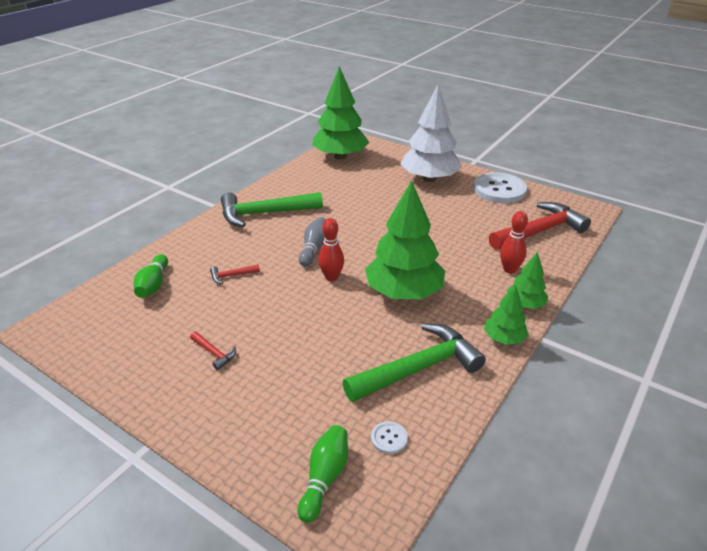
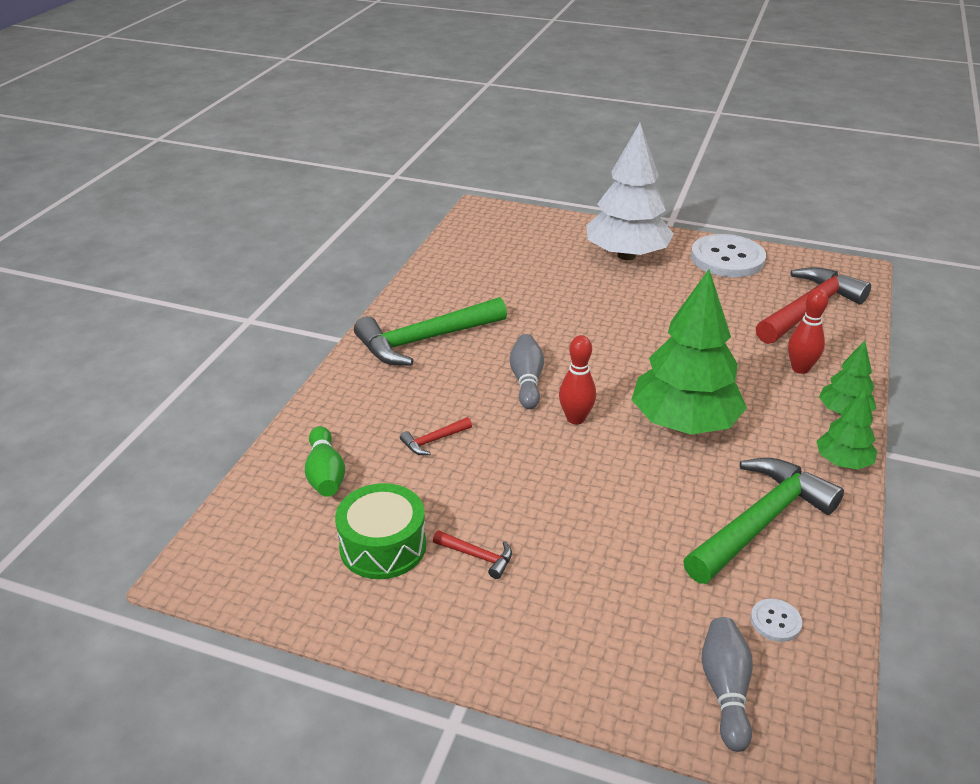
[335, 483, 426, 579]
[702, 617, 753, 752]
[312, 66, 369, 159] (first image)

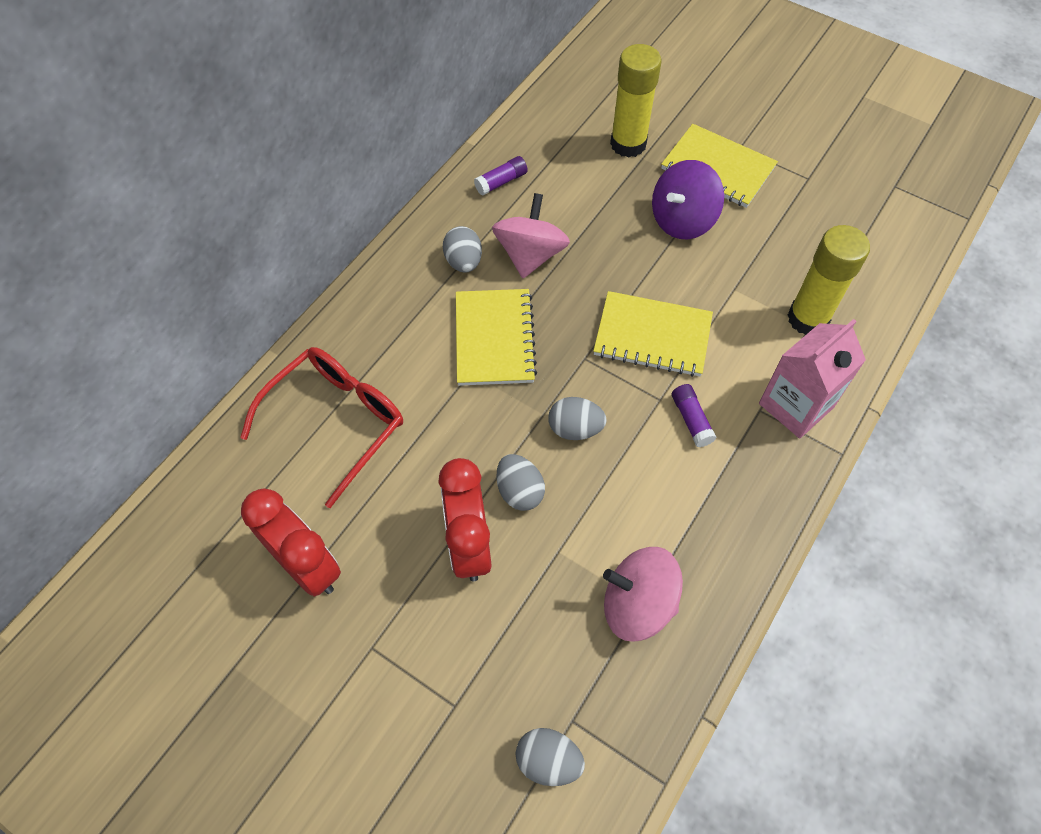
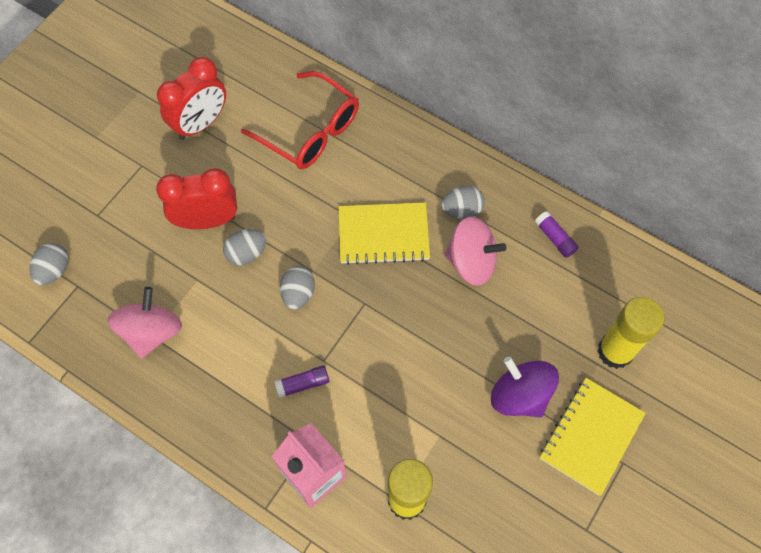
[593, 291, 713, 377] (first image)

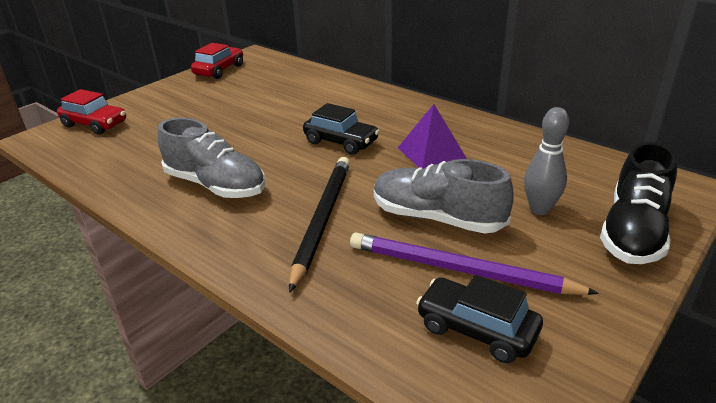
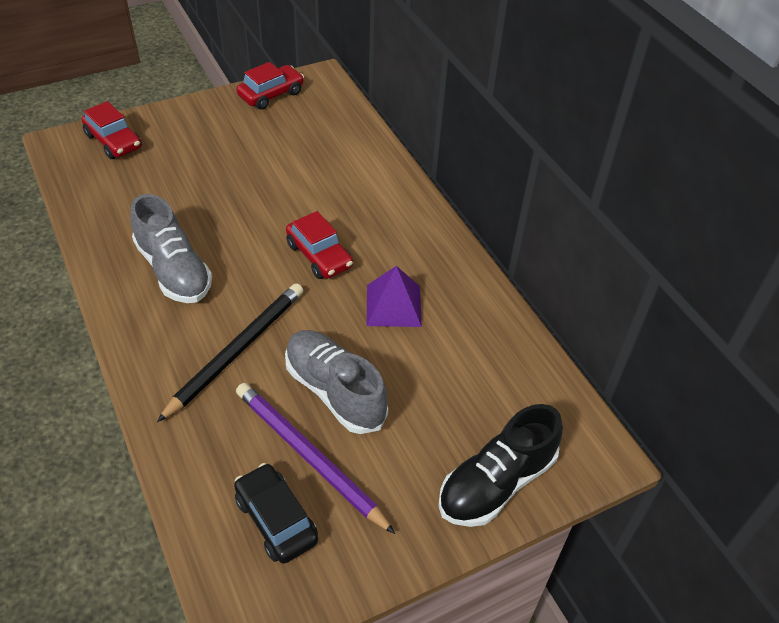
[286, 211, 353, 279]
[524, 107, 569, 215] (first image)

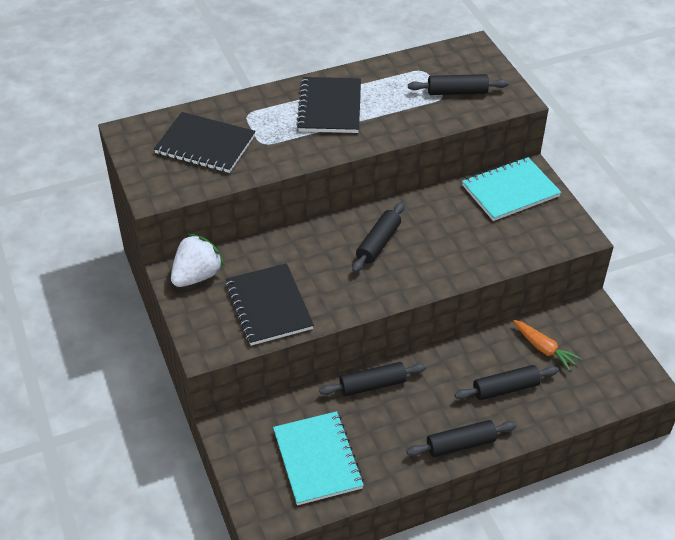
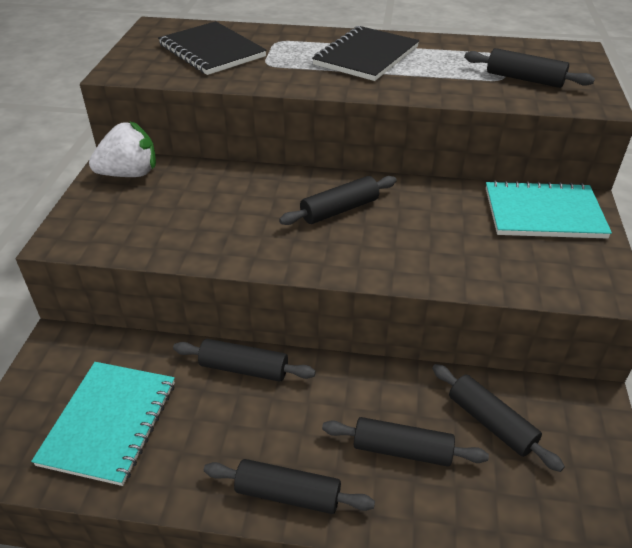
[432, 364, 565, 472]
[225, 263, 314, 346] (first image)

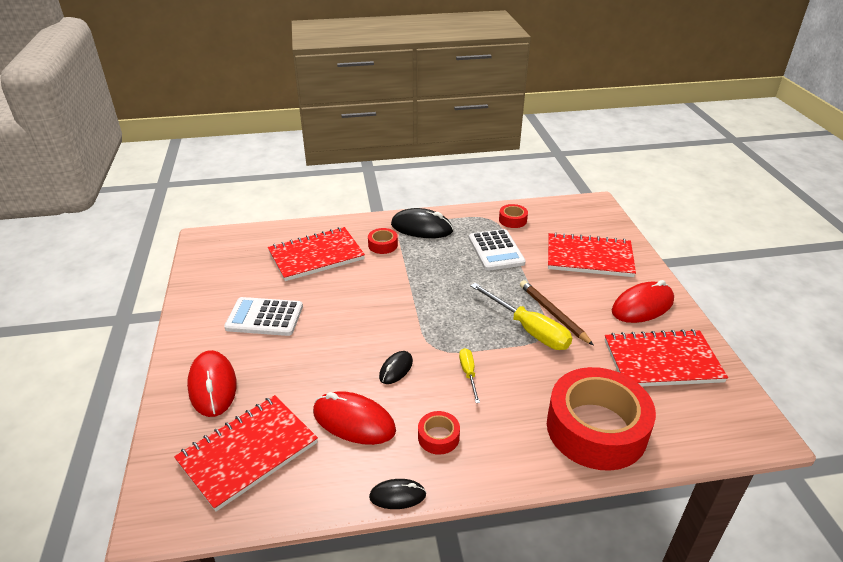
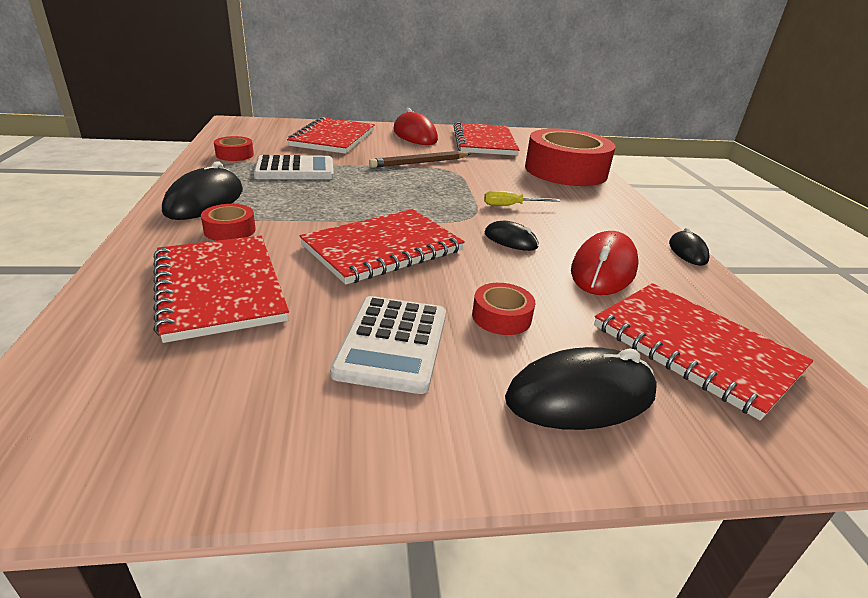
[299, 209, 465, 285]
[472, 283, 536, 335]
[505, 347, 657, 430]
[470, 283, 572, 350] (first image)

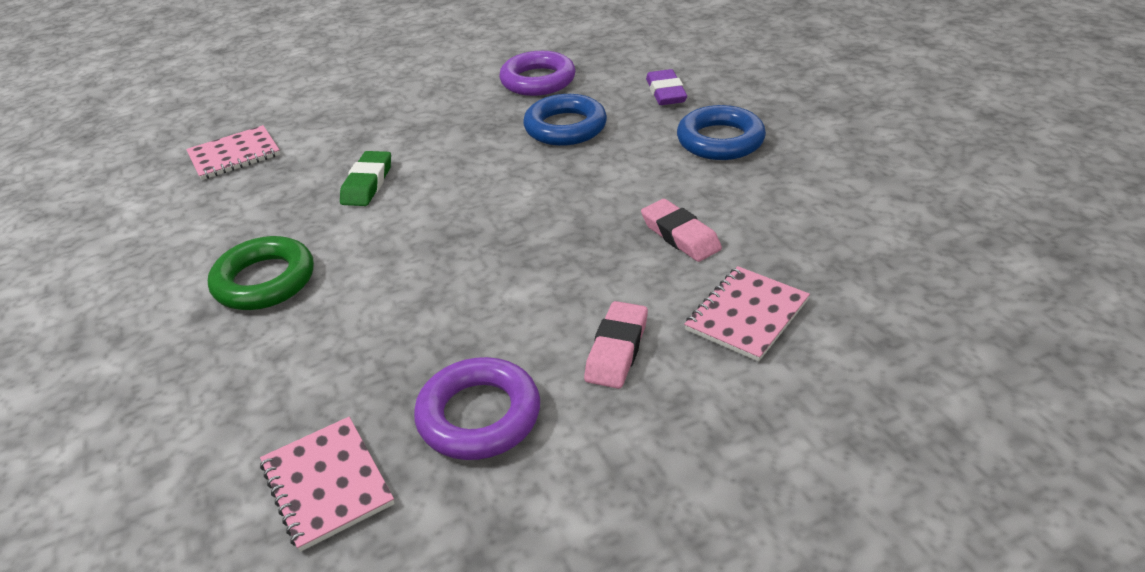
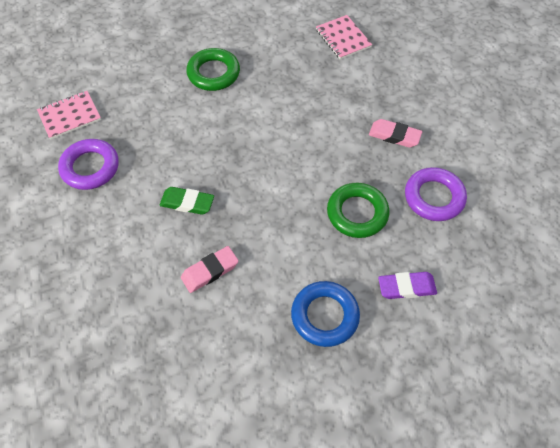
[159, 187, 214, 215]
[327, 183, 390, 238]
[369, 119, 422, 148]
[684, 266, 810, 362] (first image)

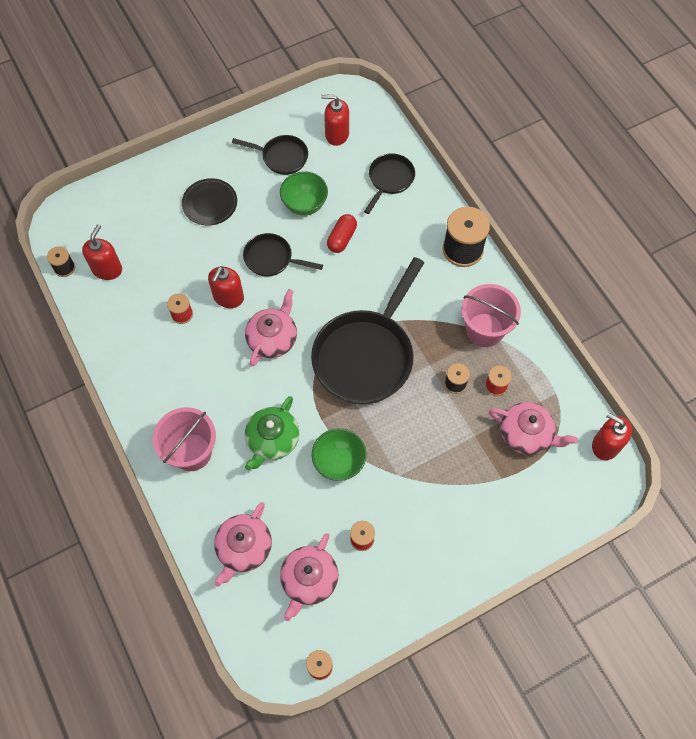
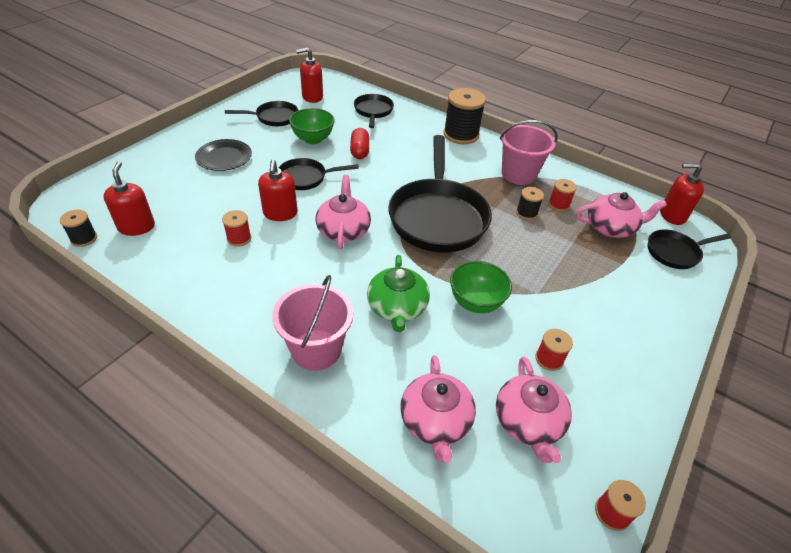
[648, 229, 731, 269]

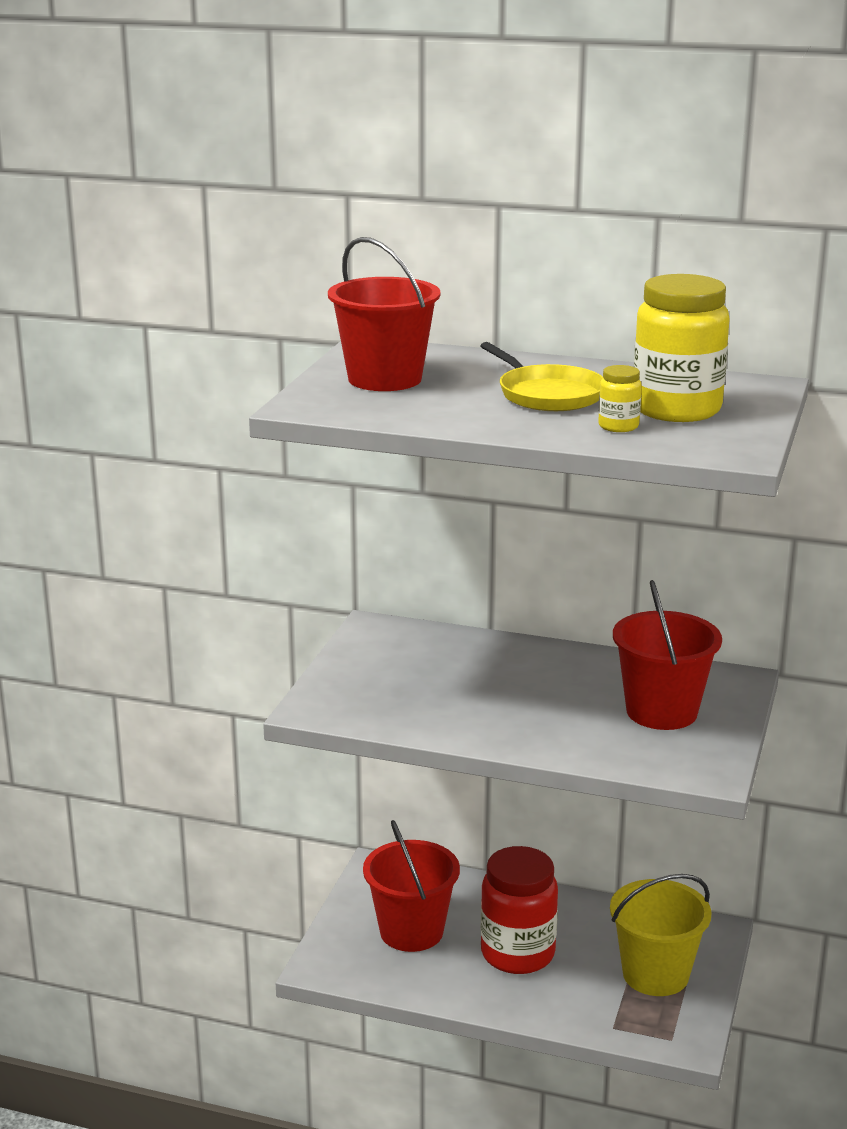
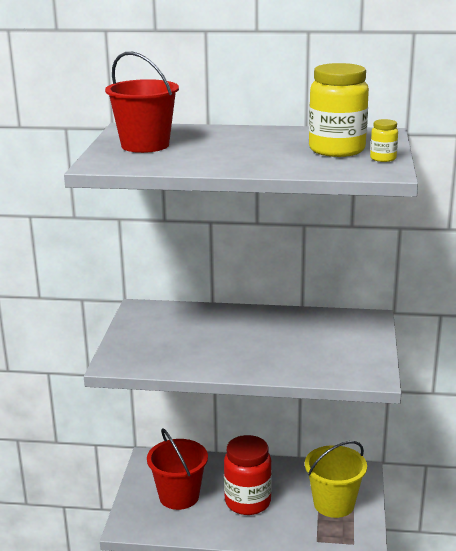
[370, 119, 398, 162]
[480, 342, 603, 411] (first image)
[613, 580, 722, 730] (first image)

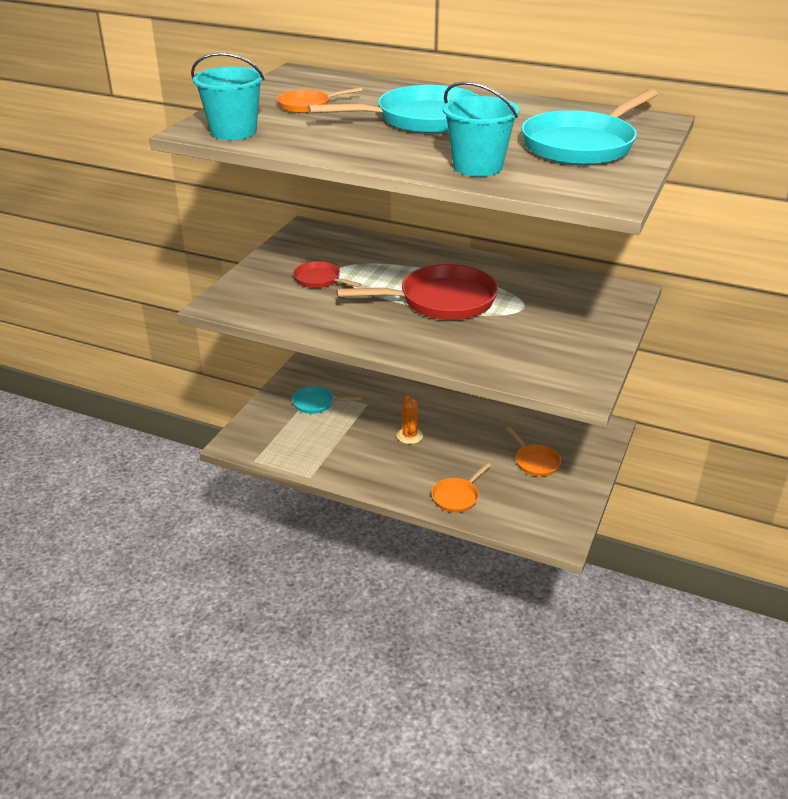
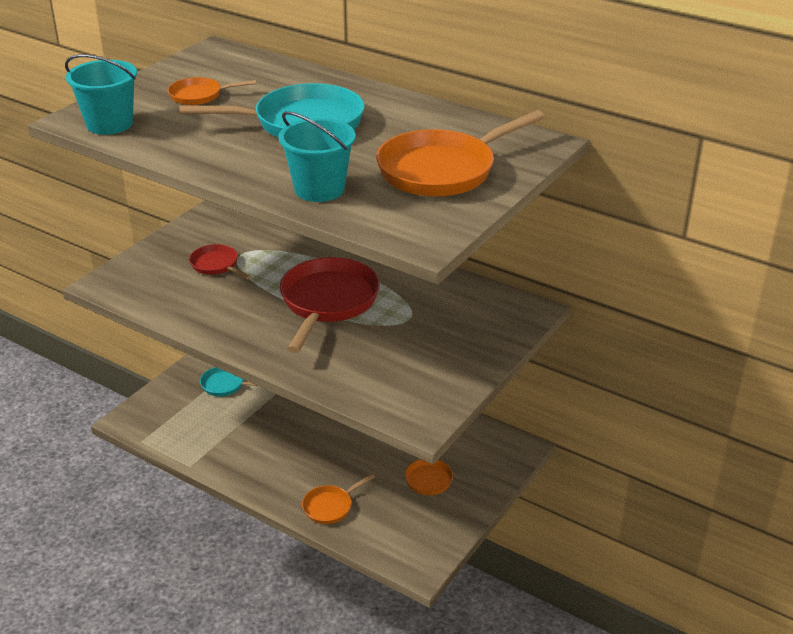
[280, 257, 380, 353]
[376, 110, 545, 197]
[397, 395, 423, 444] (first image)

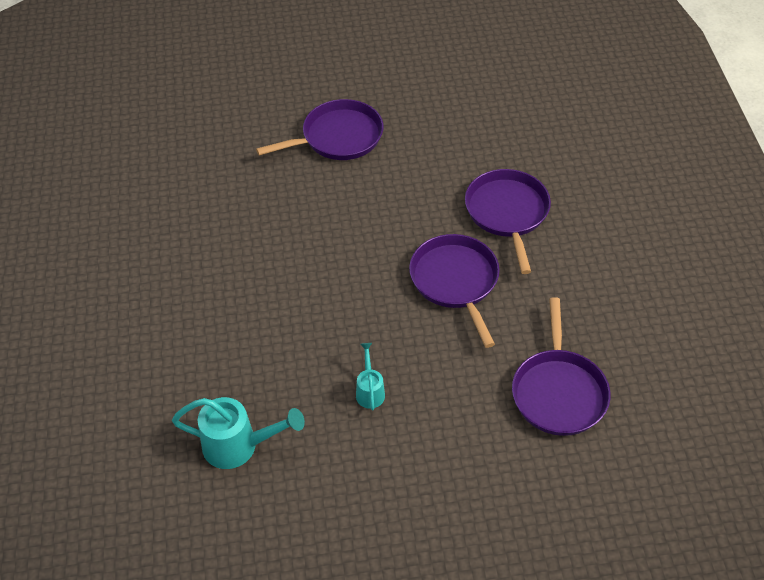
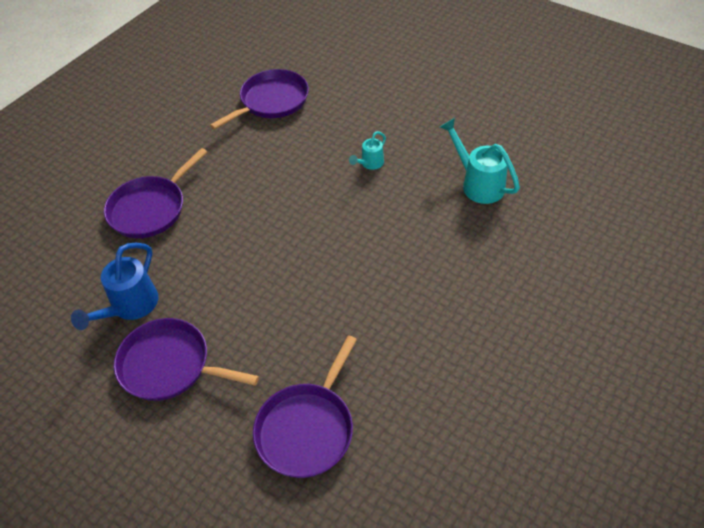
[71, 243, 158, 330]
[253, 335, 357, 478]

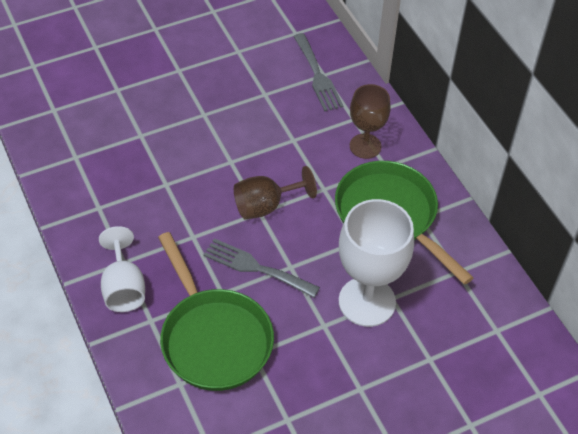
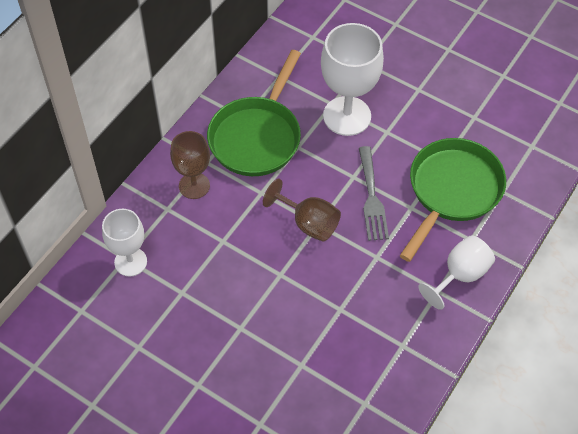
[102, 209, 147, 276]

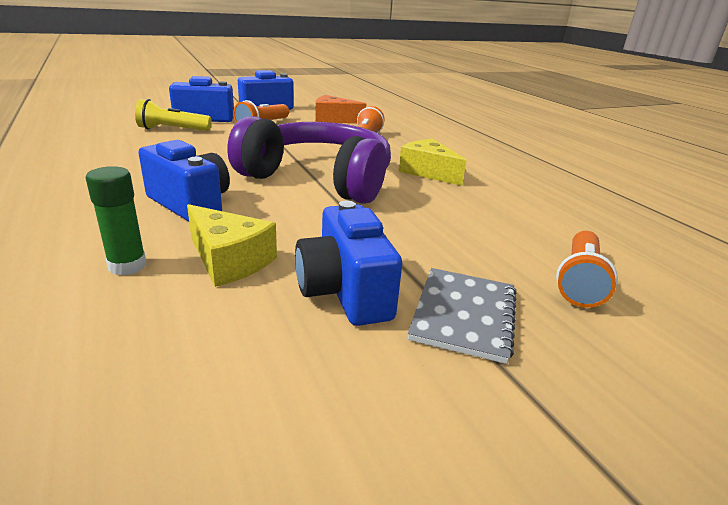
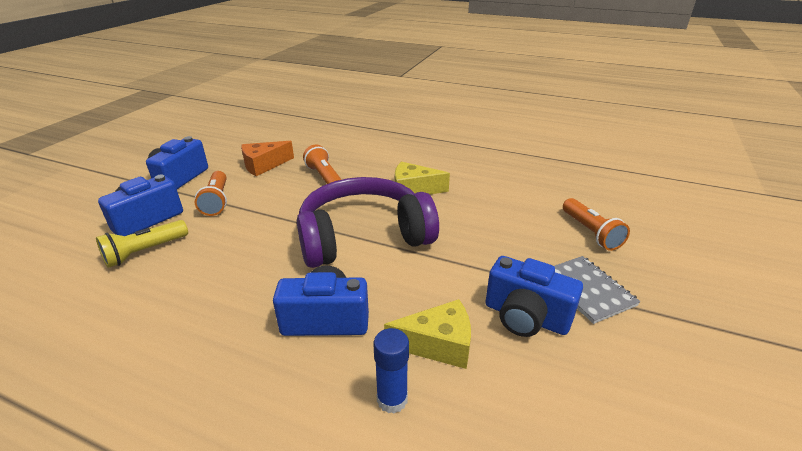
[373, 328, 409, 414]

